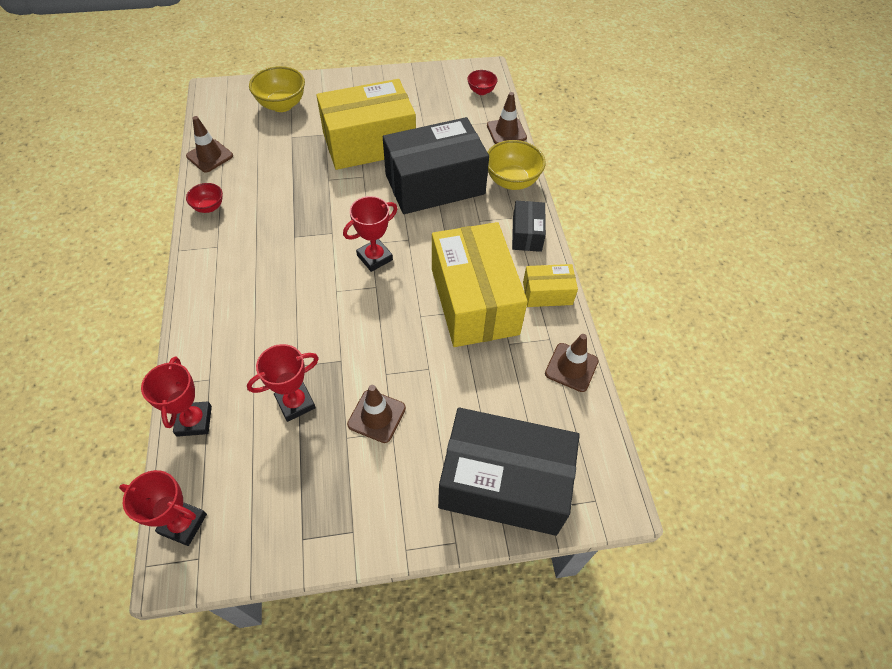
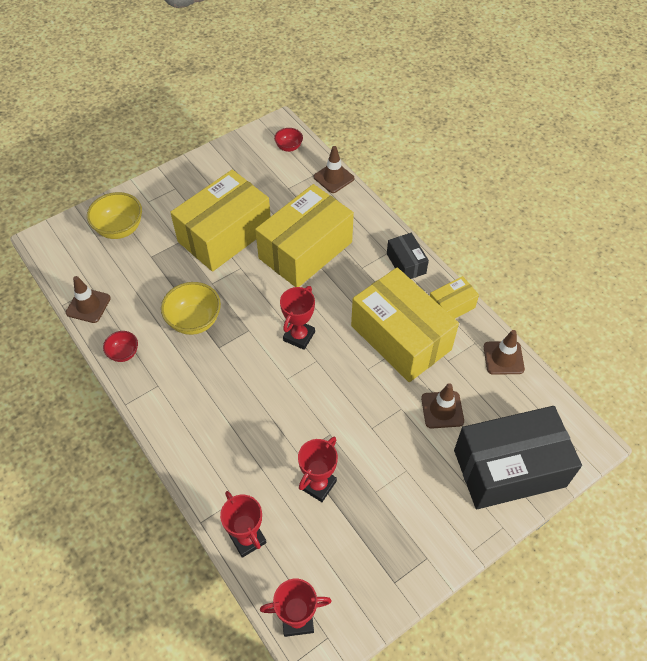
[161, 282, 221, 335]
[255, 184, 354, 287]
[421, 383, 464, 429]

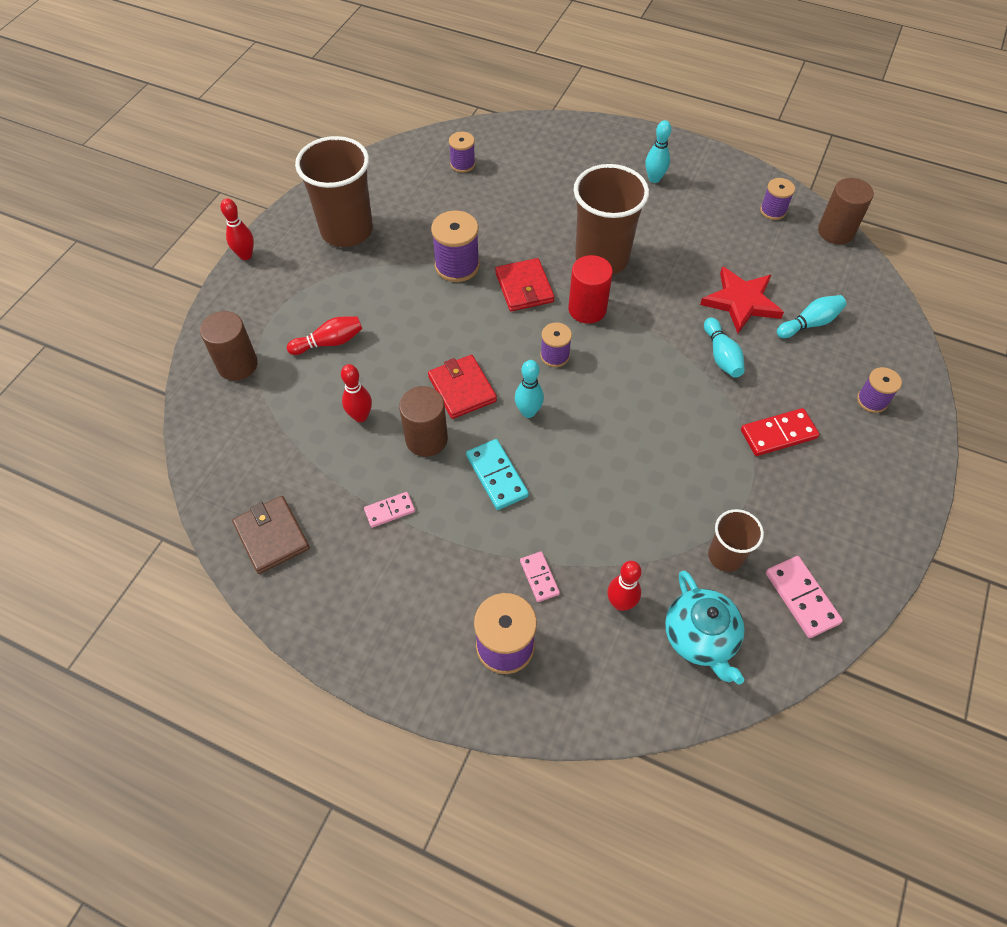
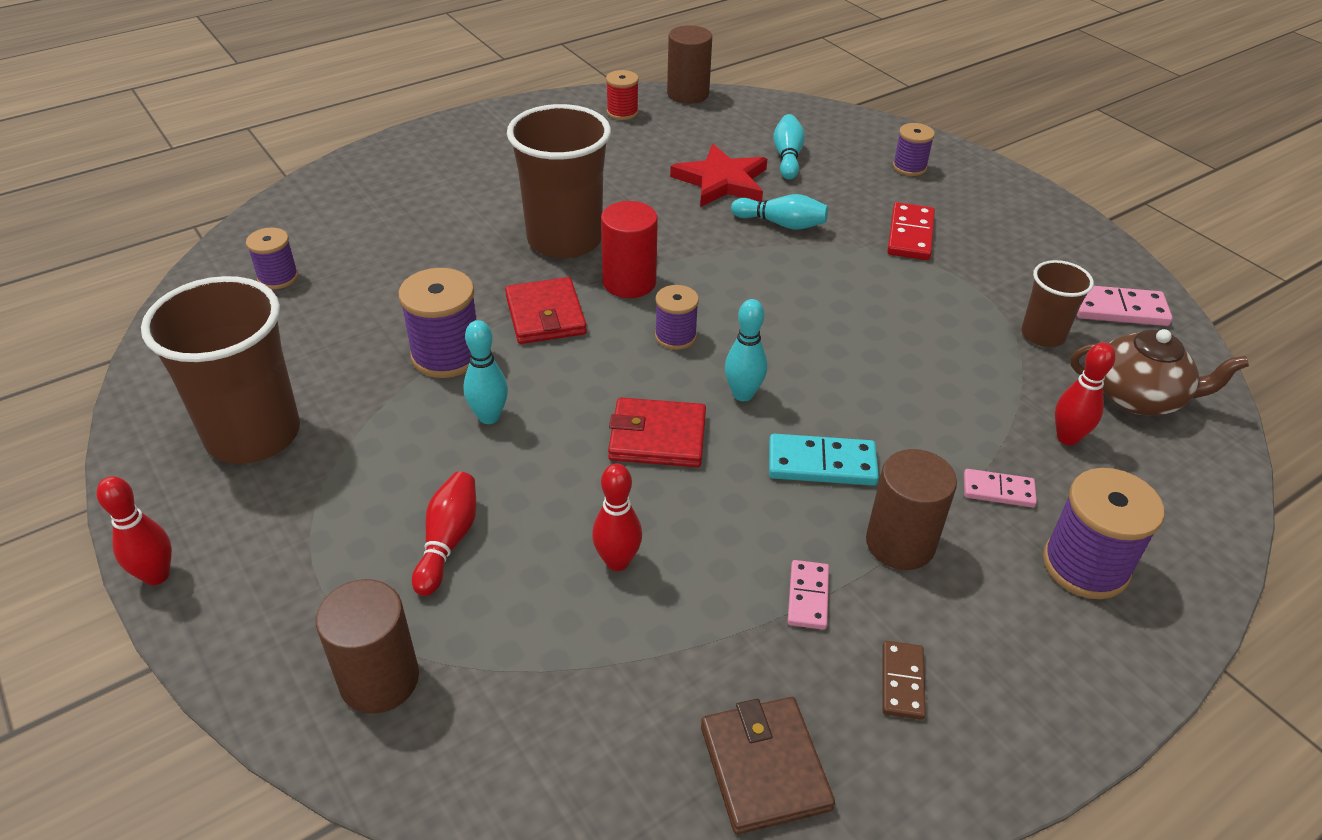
[463, 320, 508, 424]
[505, 277, 587, 344]
[606, 70, 639, 120]
[701, 697, 835, 834]
[866, 449, 957, 570]
[882, 641, 926, 720]
[1071, 329, 1249, 416]

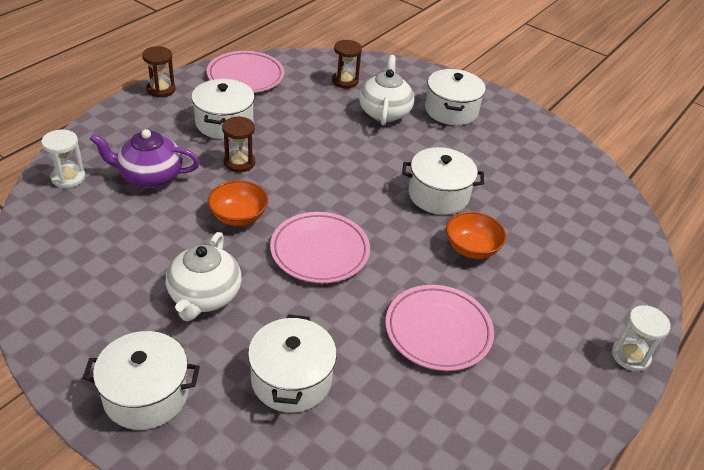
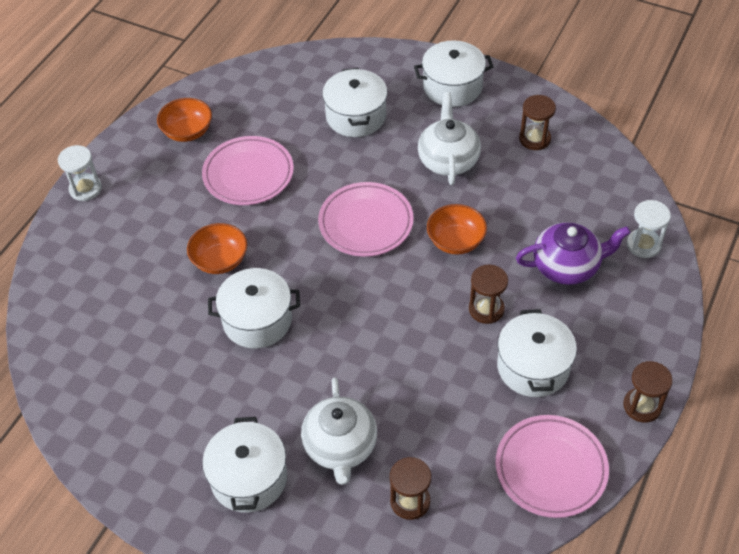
[157, 98, 212, 142]
[519, 95, 556, 150]

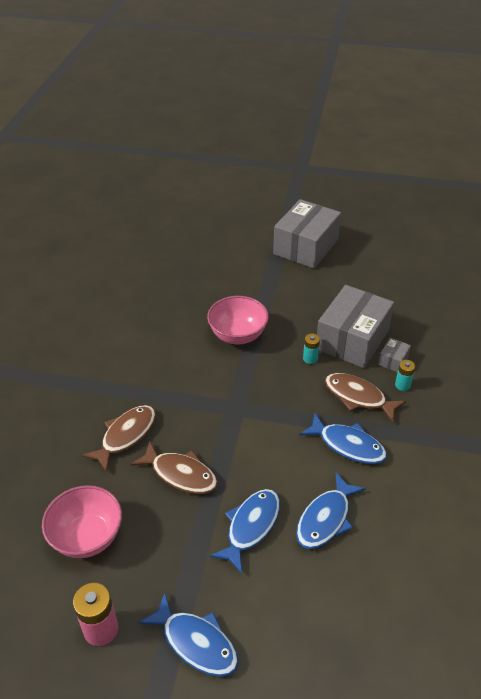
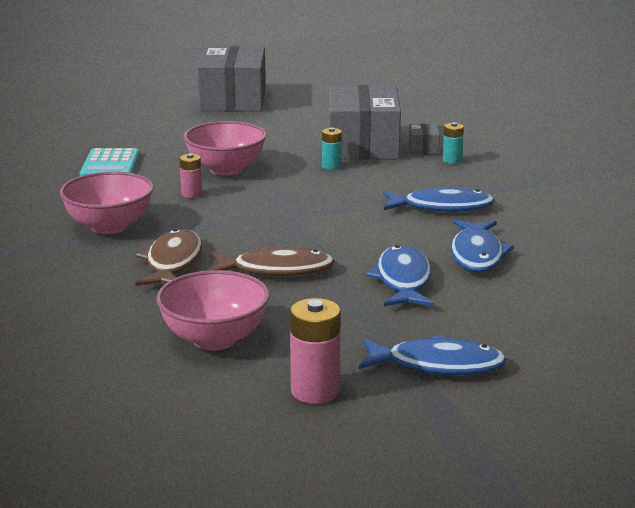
[59, 171, 154, 234]
[80, 148, 139, 176]
[180, 154, 202, 198]
[325, 373, 406, 422] (first image)

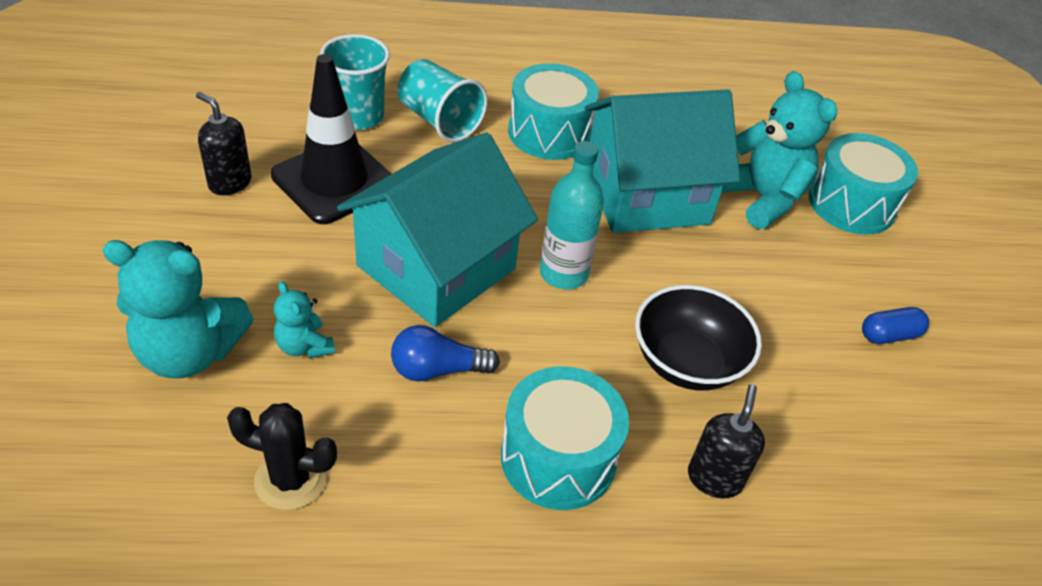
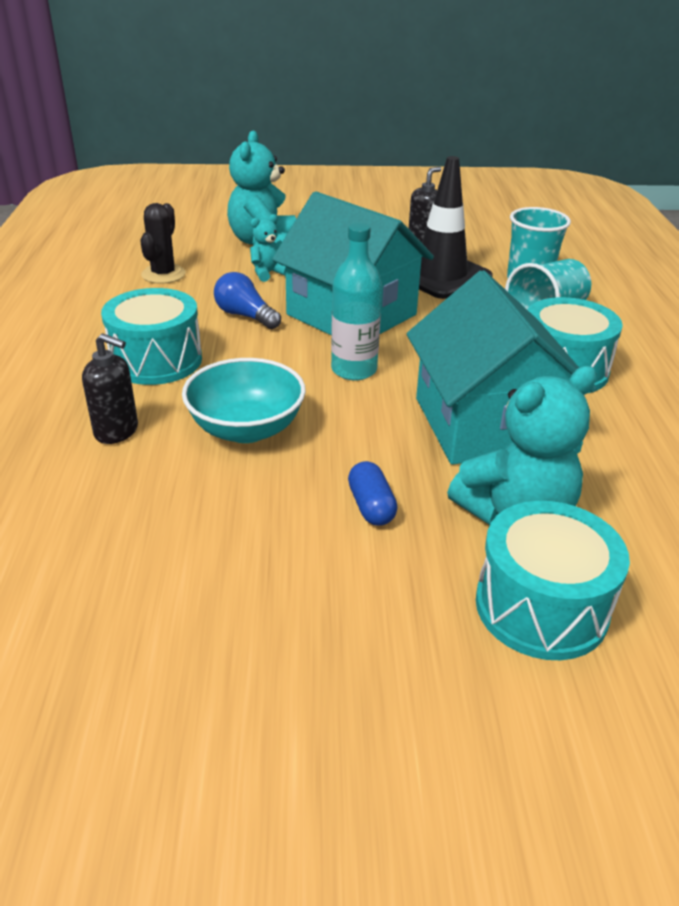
[182, 358, 306, 443]
[214, 272, 281, 329]
[348, 461, 398, 526]

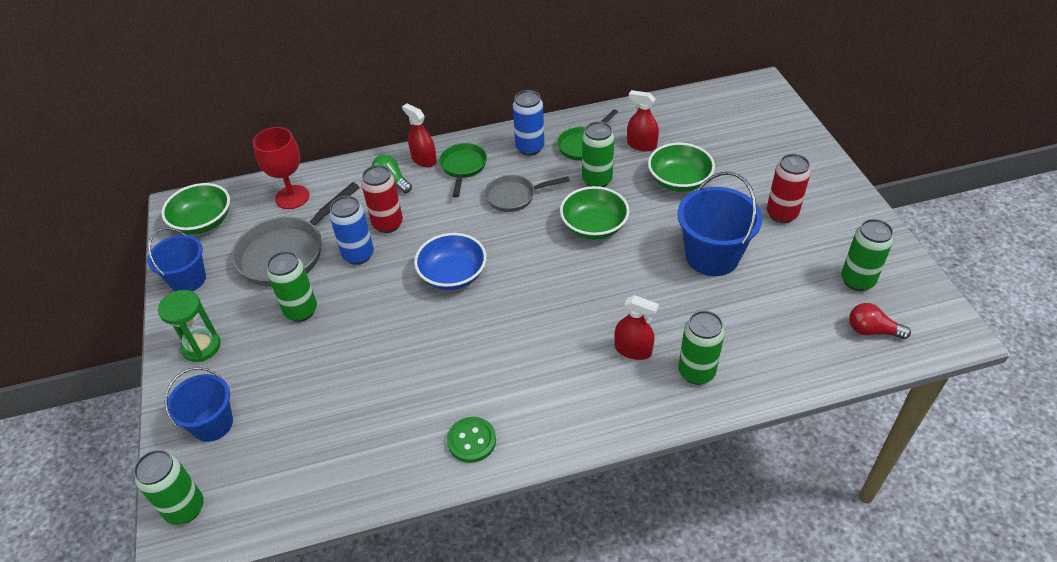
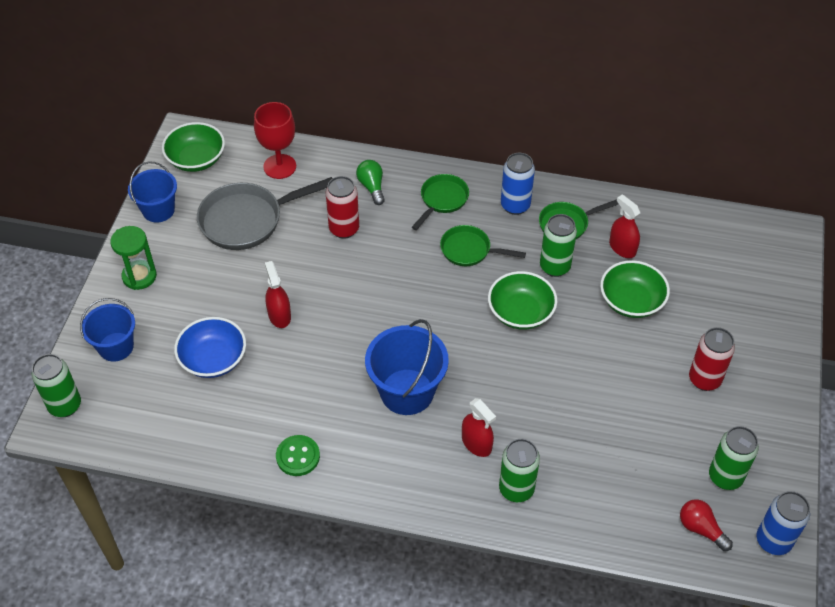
[174, 317, 246, 378]
[265, 261, 291, 328]
[365, 319, 449, 415]
[440, 225, 526, 266]
[757, 491, 810, 555]
[267, 251, 317, 322] (first image)

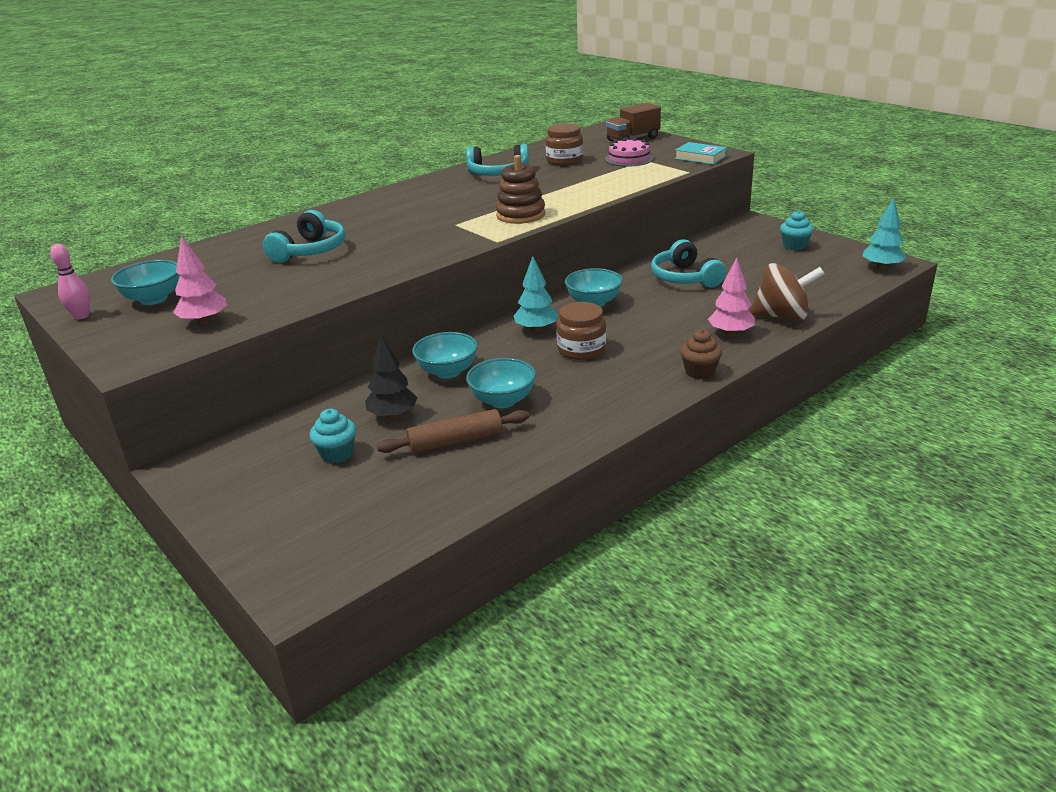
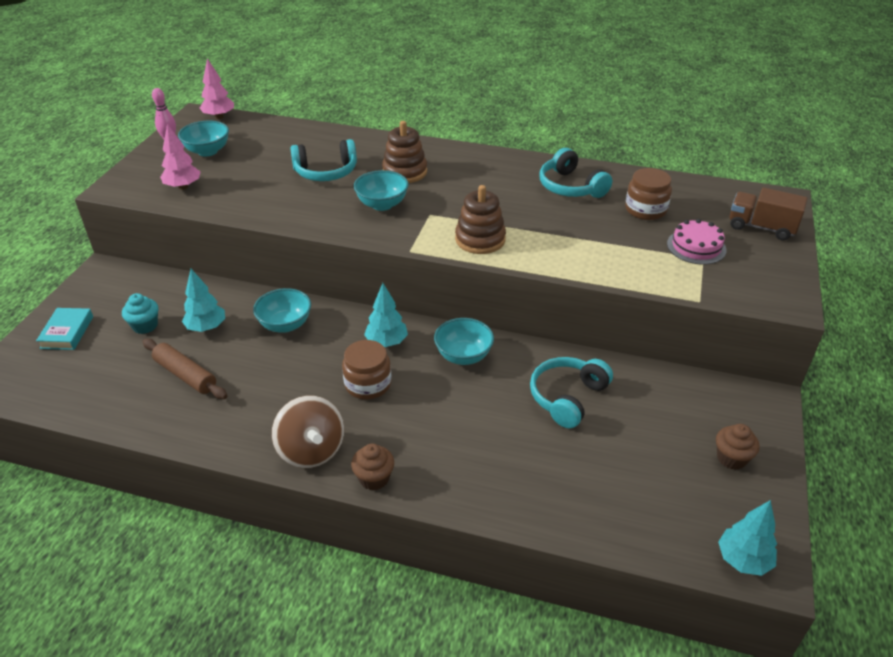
[36, 308, 93, 350]
[182, 269, 225, 332]
[200, 58, 234, 119]
[272, 396, 344, 468]
[354, 170, 409, 211]
[382, 121, 427, 183]
[716, 424, 760, 470]

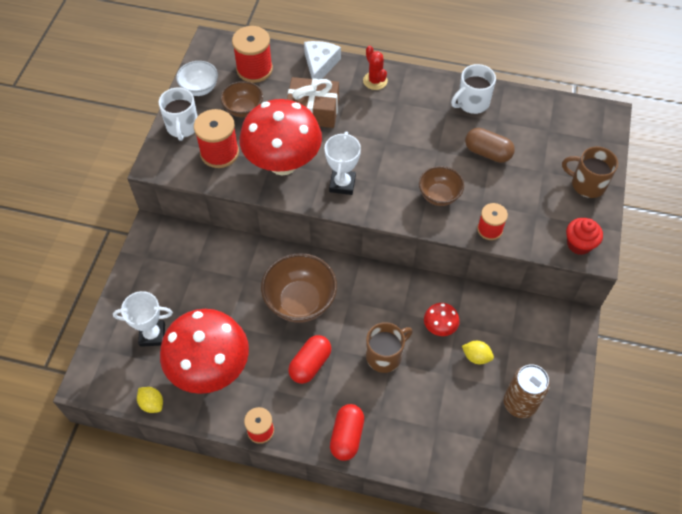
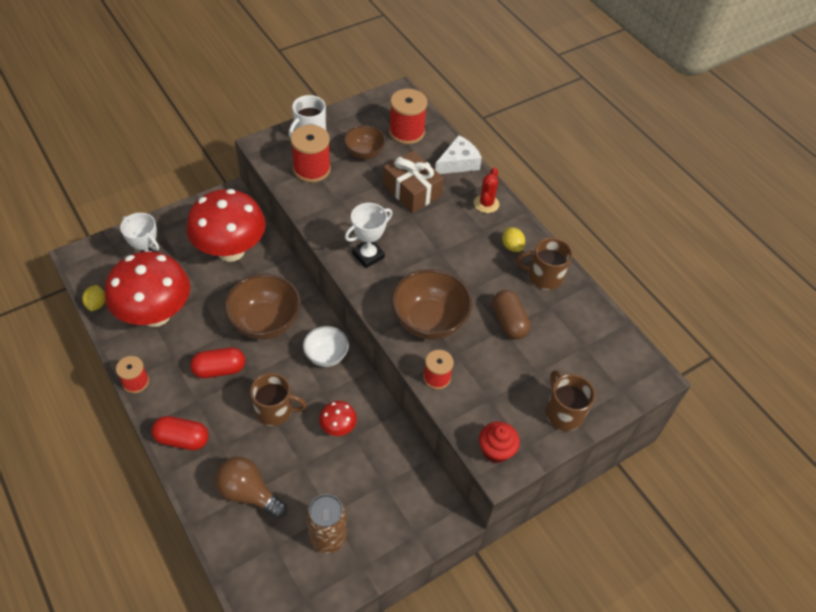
[151, 416, 209, 450]
[186, 189, 266, 262]
[215, 457, 287, 518]
[303, 326, 349, 367]
[392, 269, 472, 340]
[502, 227, 525, 252]
[517, 238, 572, 290]

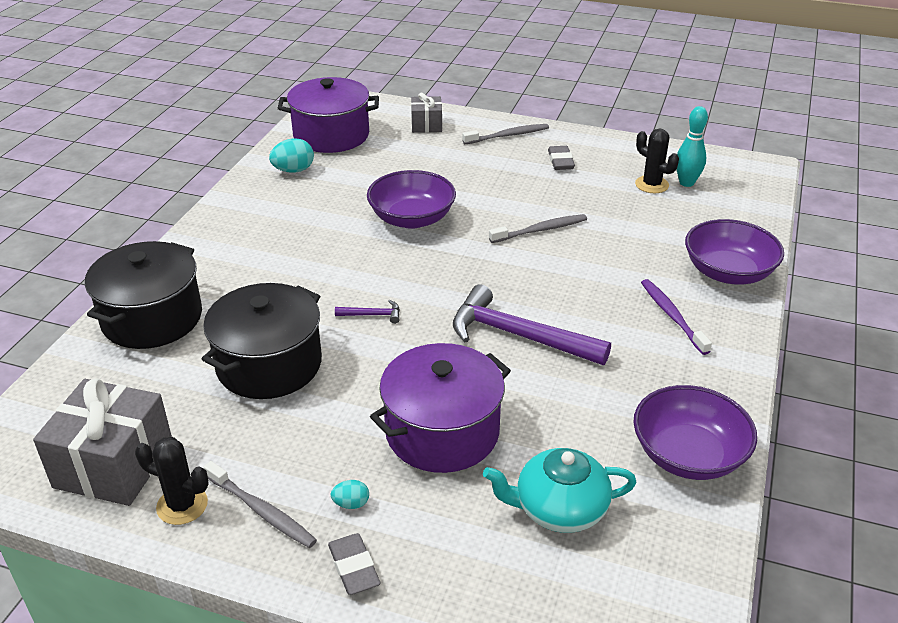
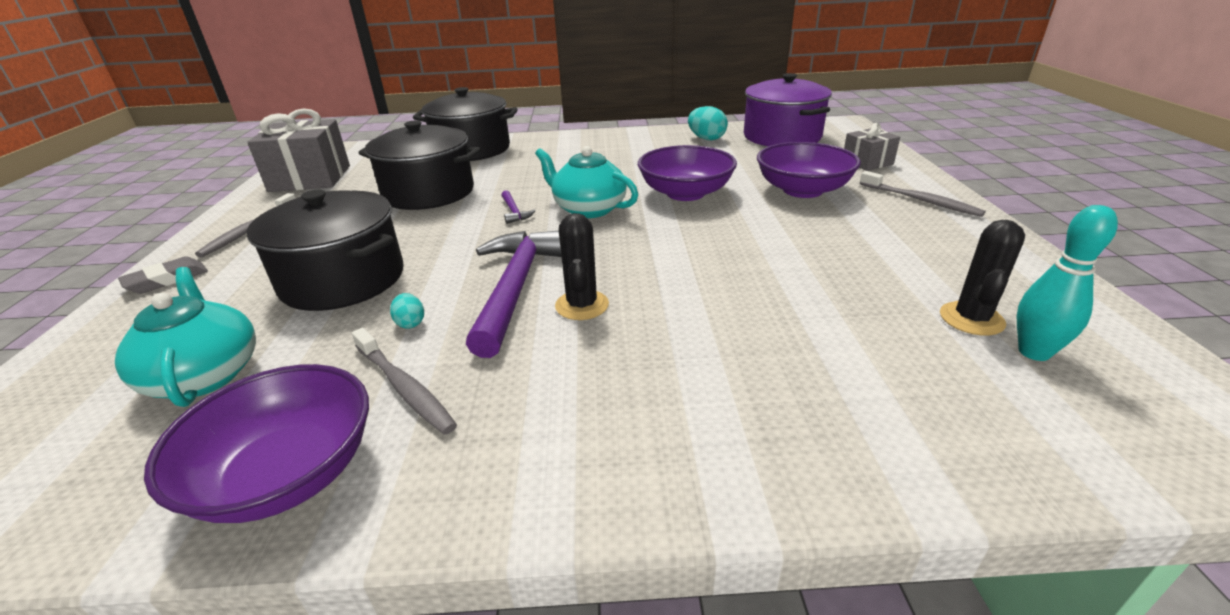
[247, 190, 404, 311]
[352, 328, 457, 435]
[390, 293, 424, 329]
[535, 146, 638, 218]
[555, 213, 609, 320]
[757, 142, 861, 198]
[548, 146, 575, 170] (first image)
[641, 279, 712, 355] (first image)

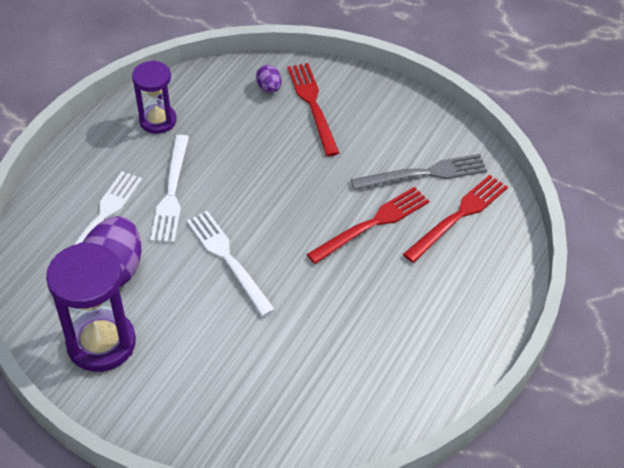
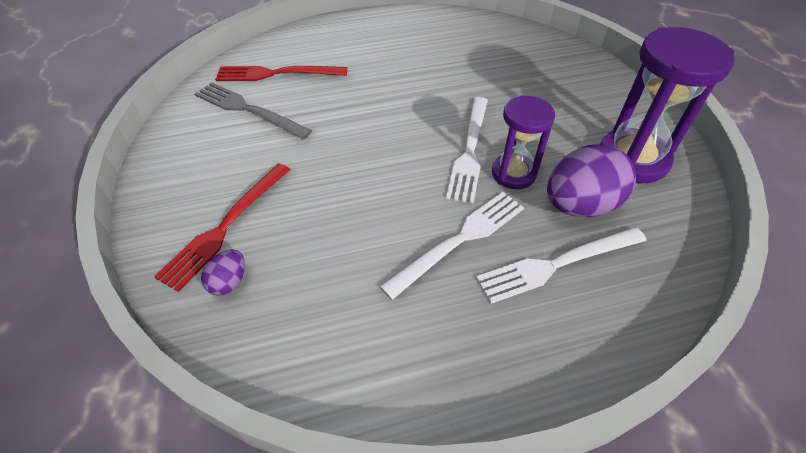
[492, 95, 555, 189]
[307, 187, 429, 264] (first image)

